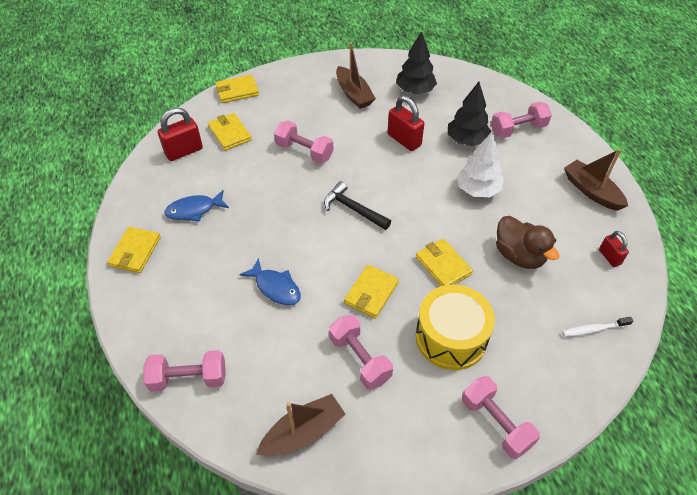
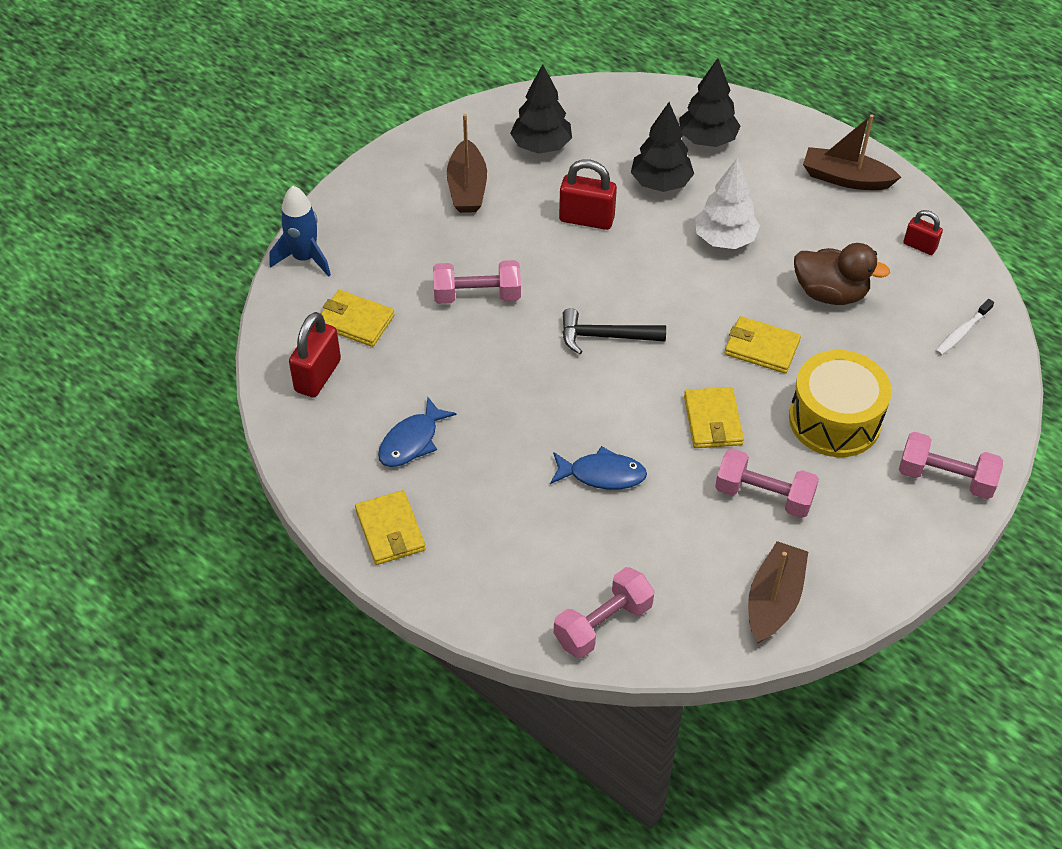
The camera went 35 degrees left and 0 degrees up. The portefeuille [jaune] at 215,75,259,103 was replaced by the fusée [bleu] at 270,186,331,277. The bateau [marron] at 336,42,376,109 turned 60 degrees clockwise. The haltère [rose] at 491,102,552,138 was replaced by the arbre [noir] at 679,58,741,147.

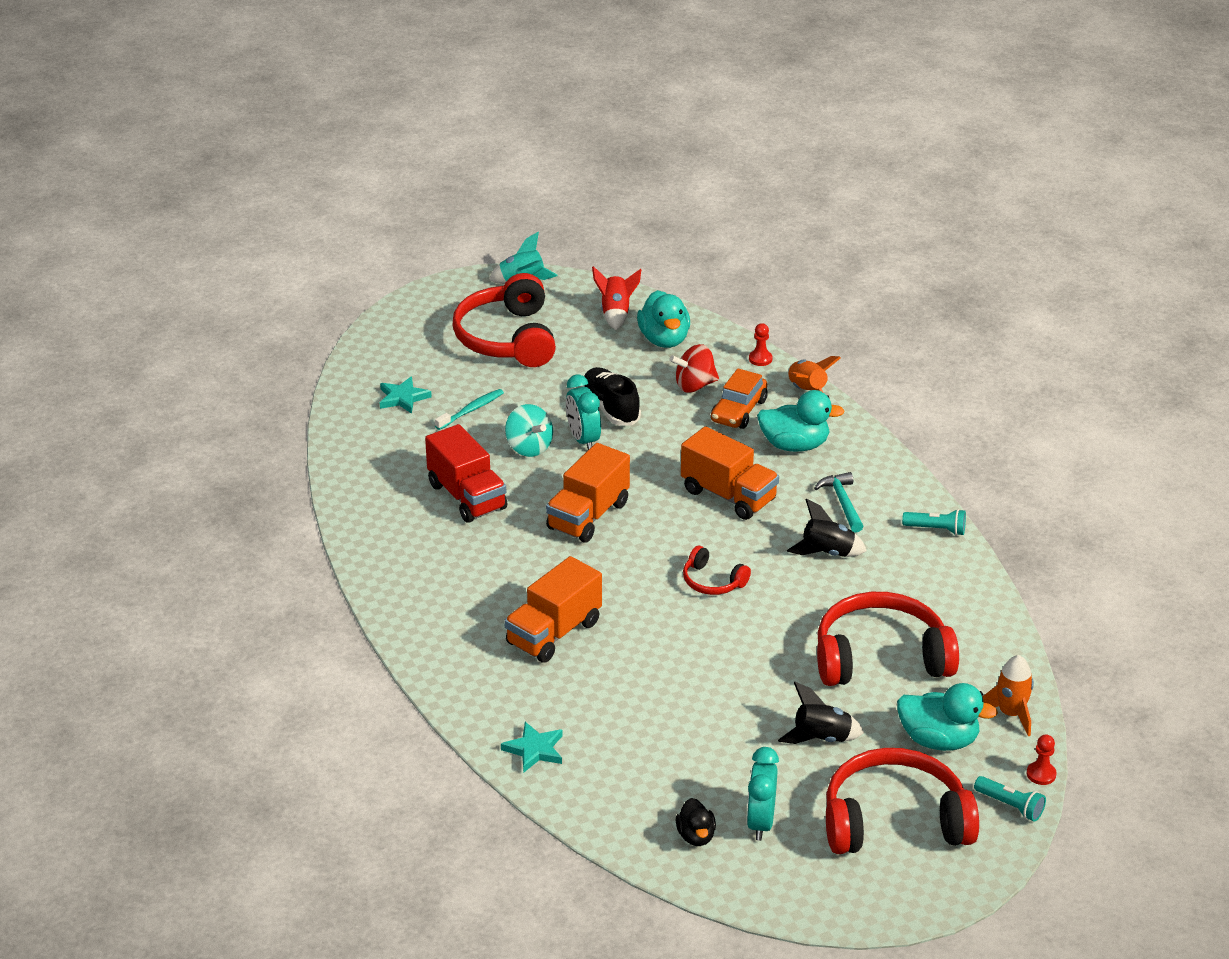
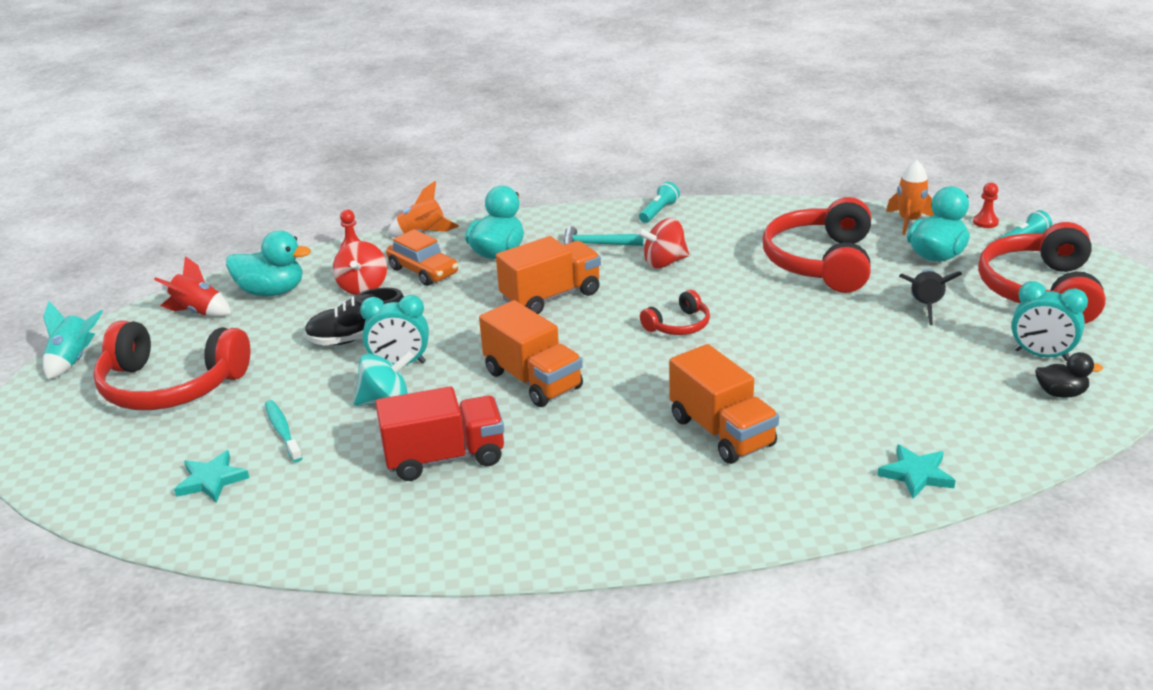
The camera went 70 degrees left and 5 degrees down. The fusée [noir] at 787,499,867,557 was replaced by the toupie [rouge] at 637,218,689,268.

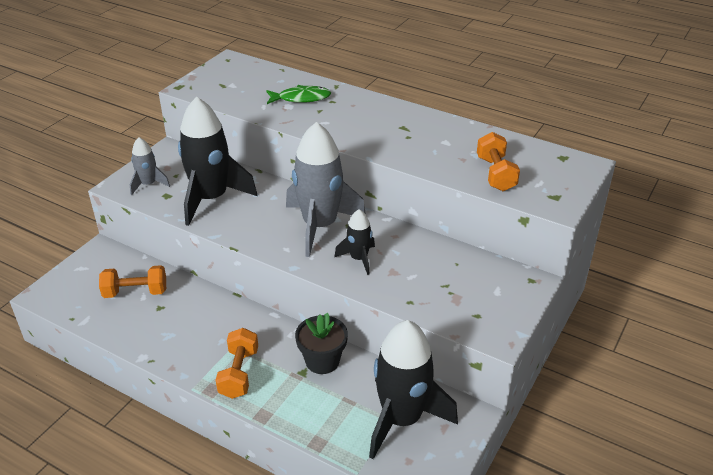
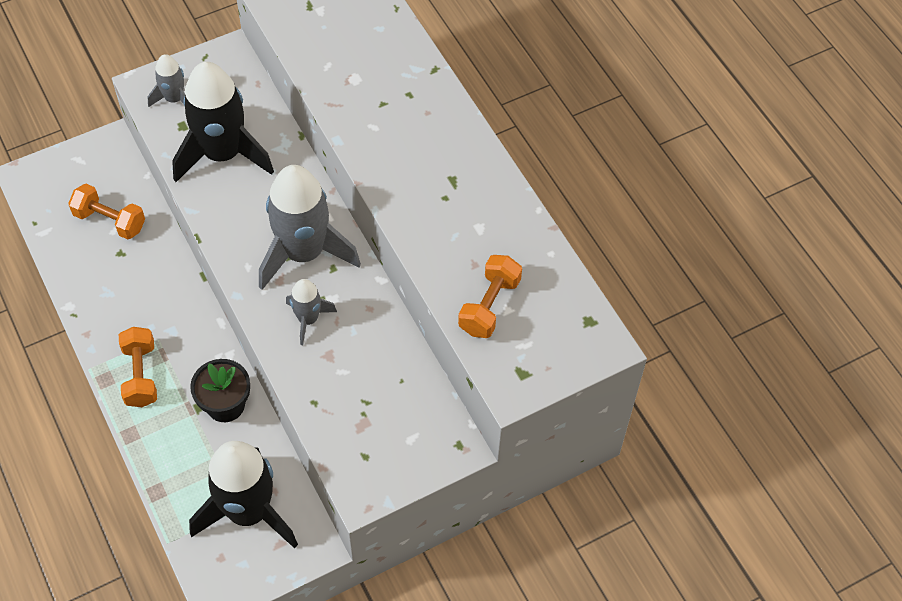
The camera went 30 degrees right and 20 degrees up. The haltère [orange] at 216,328,258,399 turned 45 degrees counterclockwise. The fusée [noir] at 334,209,375,275 became the fusée [gris] at 286,279,337,345. The poisson [vert] at 266,85,331,104 disappeared.

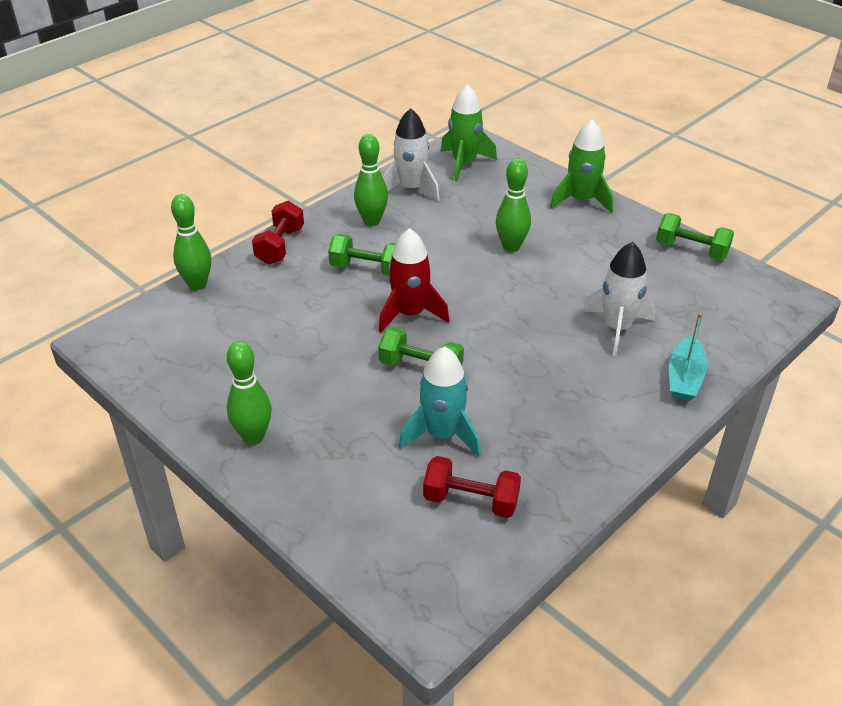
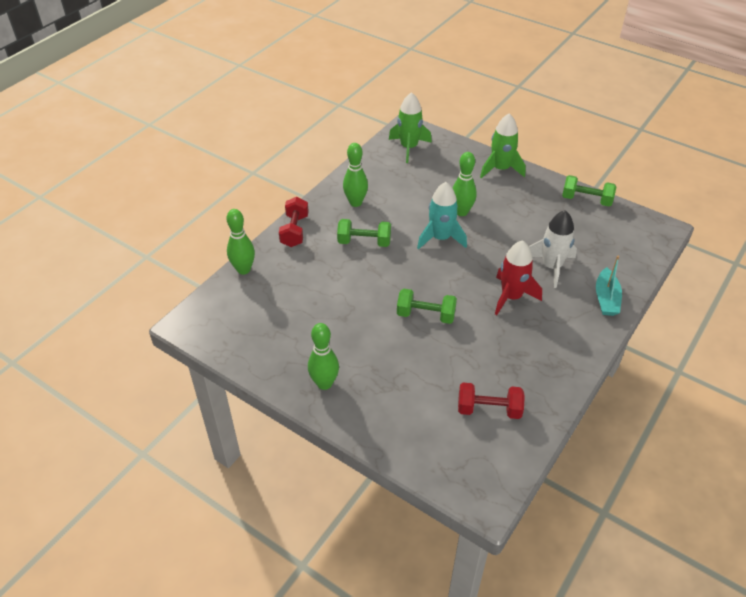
The camera went 10 degrees left and 5 degrees up. The fusée [turquoise] moved from 399,346,481,457 to 417,182,467,250. The fusée [rouge] moved from 379,228,450,333 to 495,240,542,315. The fusée [blanc] at 382,108,440,201 disappeared.

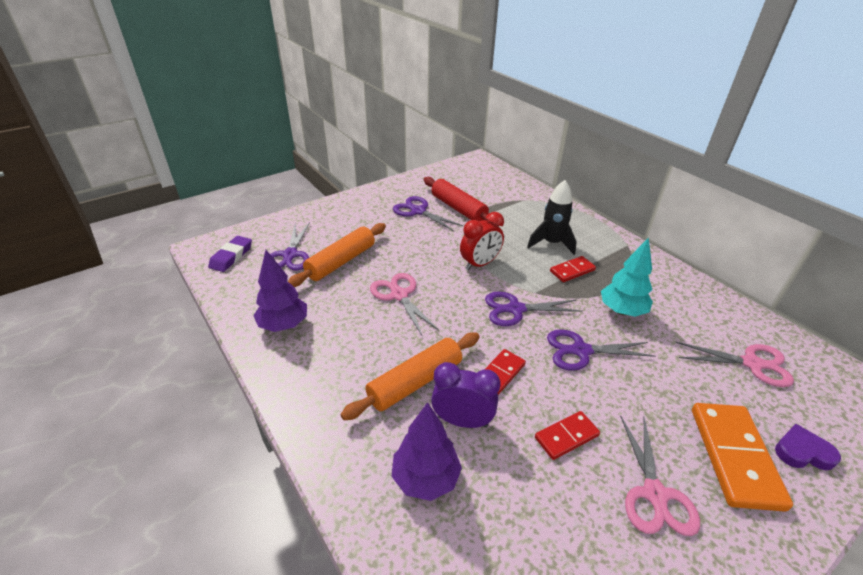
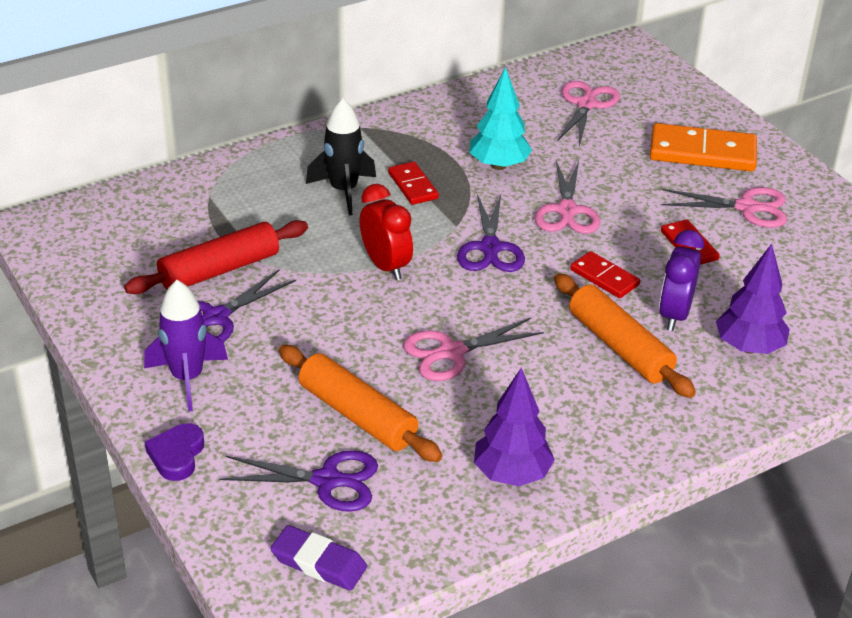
The camera went 85 degrees left and 0 degrees up. The fusée [violet] at 144,280,228,412 appeared. The cœur [violet] moved from 775,424,841,470 to 145,423,204,481. The ciseaux [violet] at 547,329,655,371 became the ciseaux [rose] at 535,161,600,234.

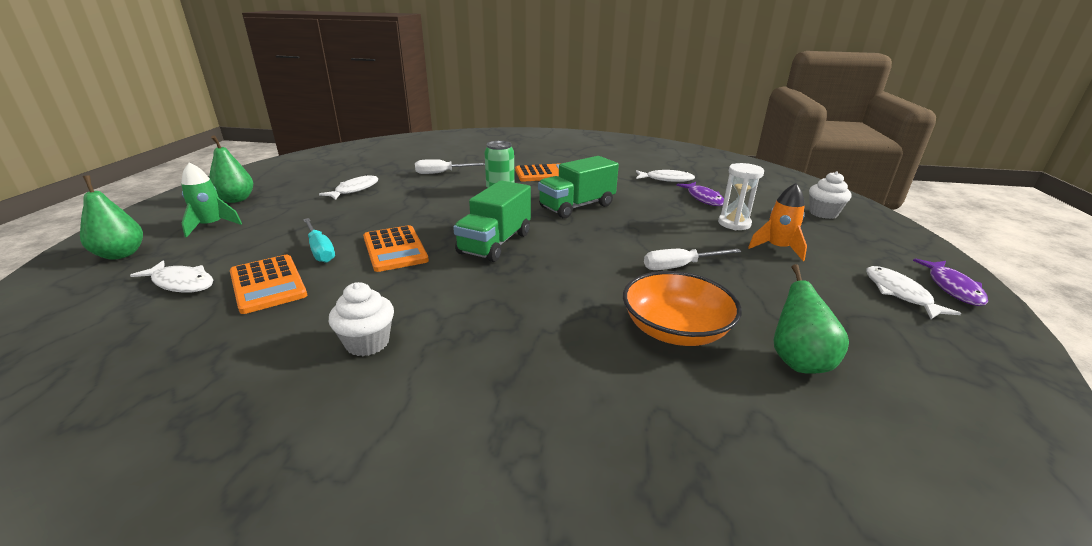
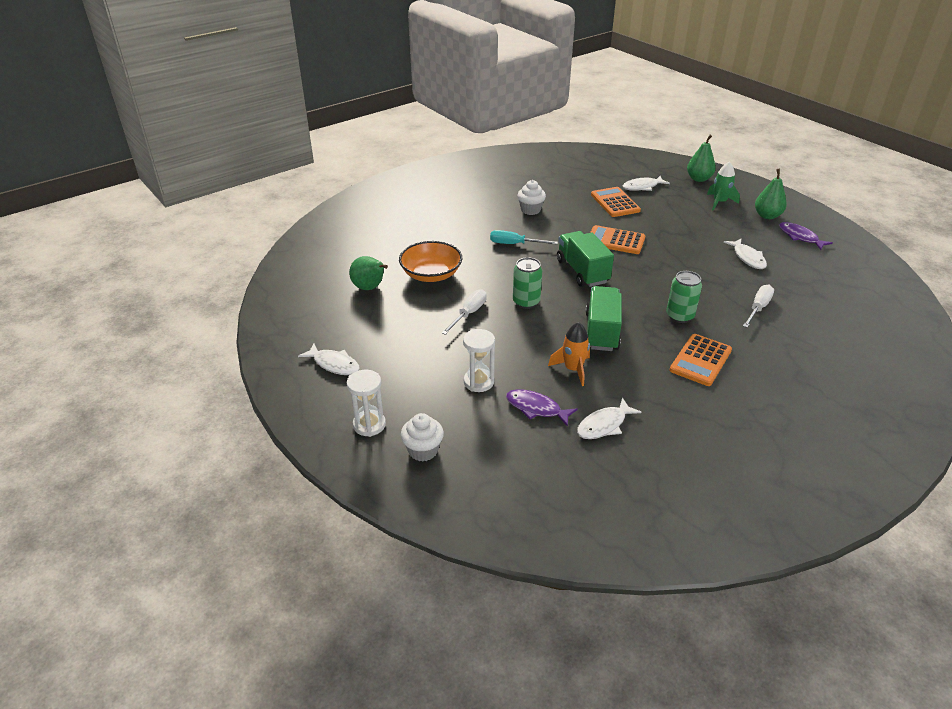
The camera went 135 degrees right and 10 degrees up. The sablier [blanc] at 347,370,386,437 appeared. The tournevis [turquoise] moved from 303,218,335,263 to 490,230,558,244. The canette [vert] at 513,257,542,309 appeared. The fusée [orange] moved from 748,183,807,261 to 548,322,590,386. The calculatrice [orange] at 230,255,307,314 turned 60 degrees clockwise. The poisson [violet] moved from 913,258,988,306 to 779,222,833,250.

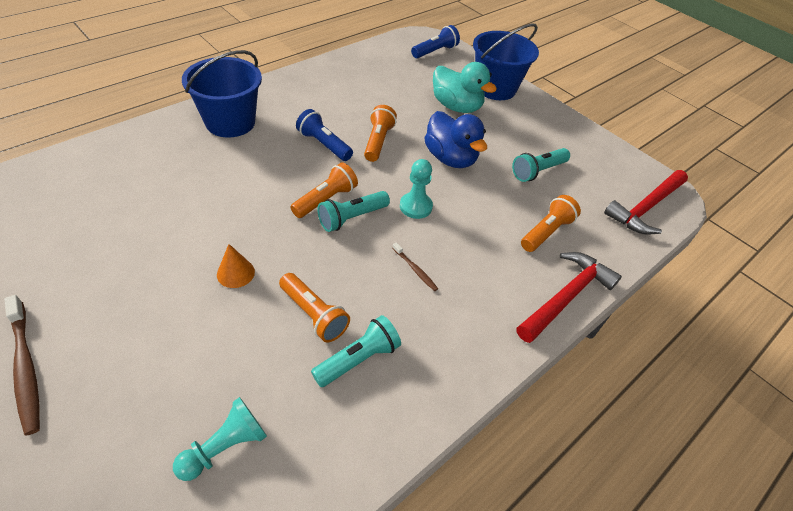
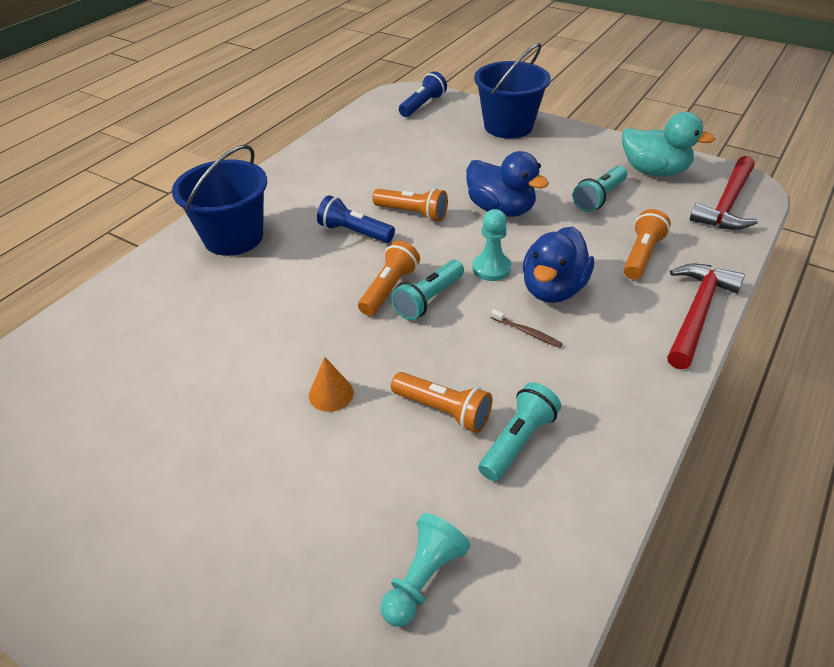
The camera went 10 degrees left and 5 degrees down. The lampe de poche [orange] at 364,105,397,162 turned 120 degrees clockwise. The canard [bleu] at 522,227,594,303 appeared. The canard [turquoise] moved from 433,62,497,113 to 622,112,715,176. The brosse à dents [marron] at 4,295,40,435 disappeared.

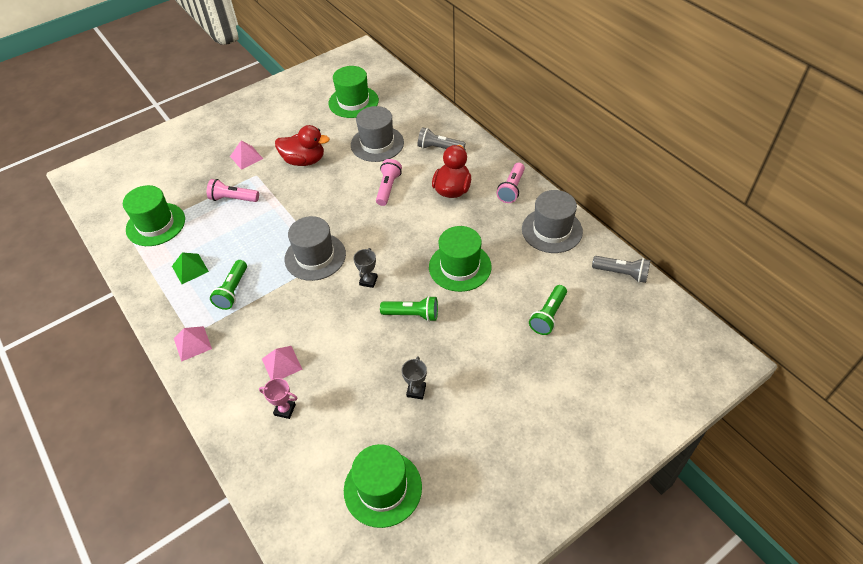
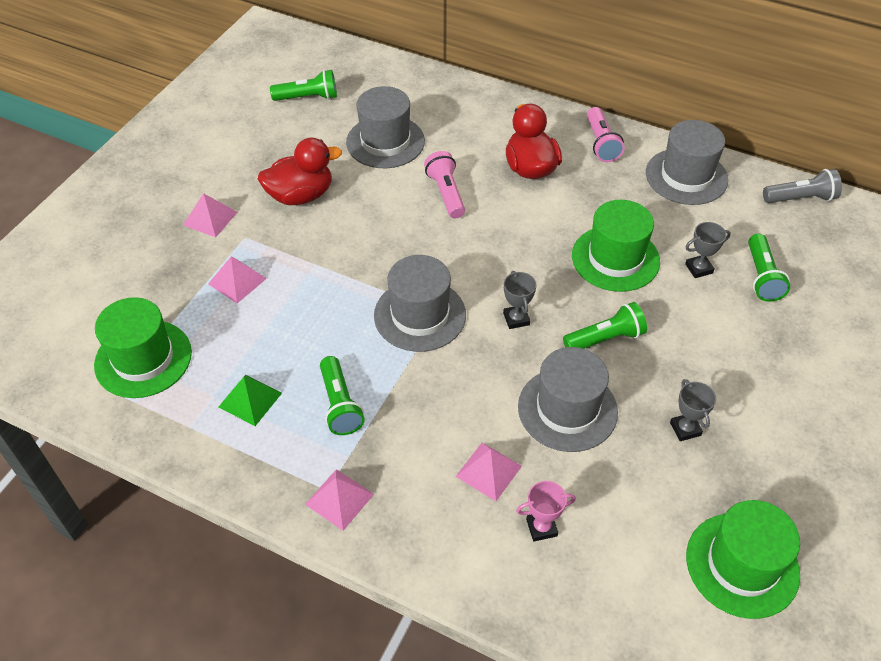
The camera went 30 degrees left and 0 degrees up. The lampe de poche [rose] at 207,179,259,202 was replaced by the pyramide [rose] at 208,257,267,303. The chapeau [vert] at 328,66,379,118 was replaced by the lampe de poche [vert] at 270,70,337,101. The chapeau [gris] at 518,347,618,452 appeared. The trophée [gris] at 685,222,731,278 appeared. The lampe de poche [gris] at 417,127,466,149 disappeared.

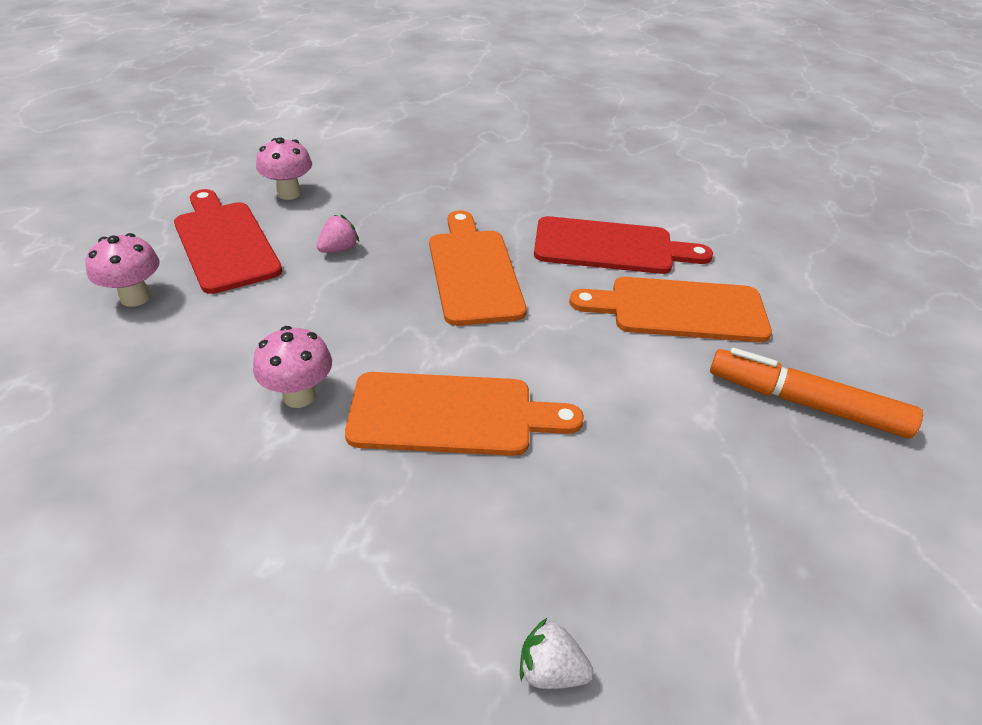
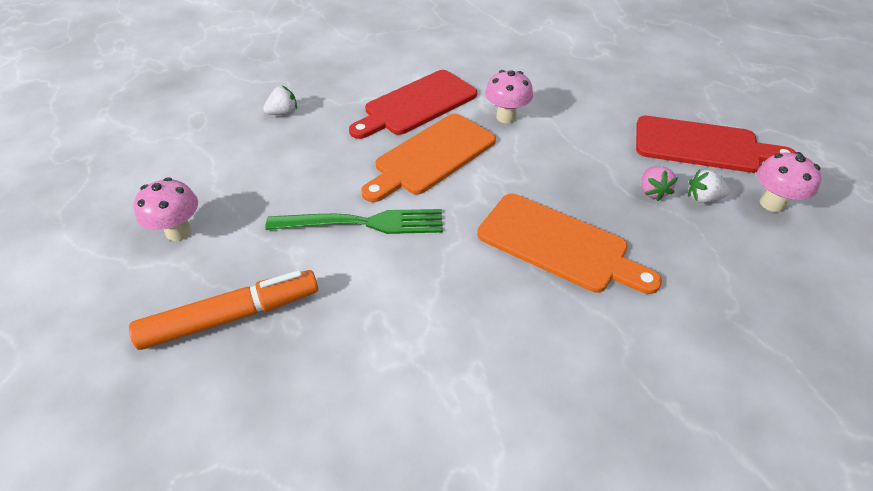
The camera went 135 degrees right and 5 degrees up. The champignon [rose] moved from 85,233,159,307 to 133,177,198,241. The fourchette [vert] at 265,209,443,234 appeared. The planche à découper [rouge] moved from 534,216,713,274 to 349,70,477,139. The fraise [blanc] at 688,169,730,203 appeared. The planche à découper [orange] at 569,277,772,342 disappeared.

